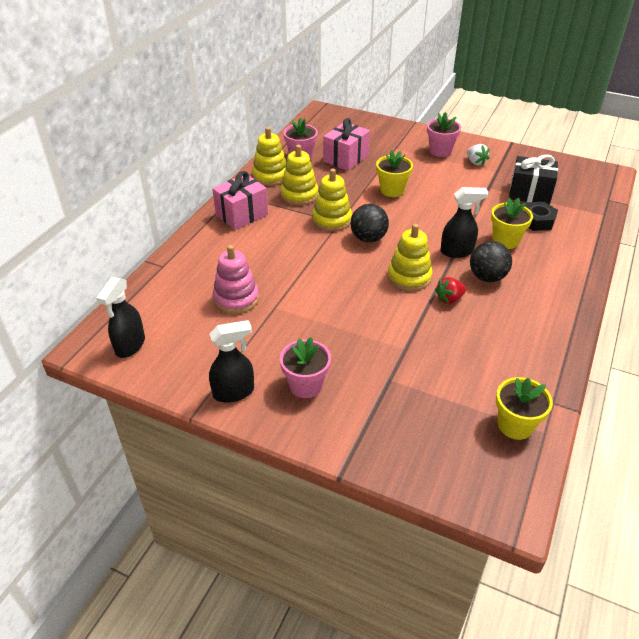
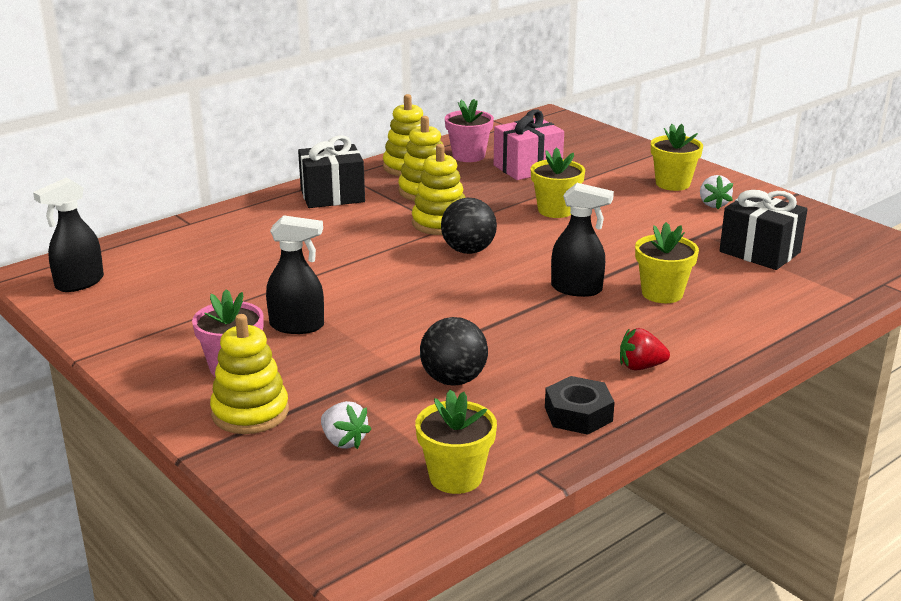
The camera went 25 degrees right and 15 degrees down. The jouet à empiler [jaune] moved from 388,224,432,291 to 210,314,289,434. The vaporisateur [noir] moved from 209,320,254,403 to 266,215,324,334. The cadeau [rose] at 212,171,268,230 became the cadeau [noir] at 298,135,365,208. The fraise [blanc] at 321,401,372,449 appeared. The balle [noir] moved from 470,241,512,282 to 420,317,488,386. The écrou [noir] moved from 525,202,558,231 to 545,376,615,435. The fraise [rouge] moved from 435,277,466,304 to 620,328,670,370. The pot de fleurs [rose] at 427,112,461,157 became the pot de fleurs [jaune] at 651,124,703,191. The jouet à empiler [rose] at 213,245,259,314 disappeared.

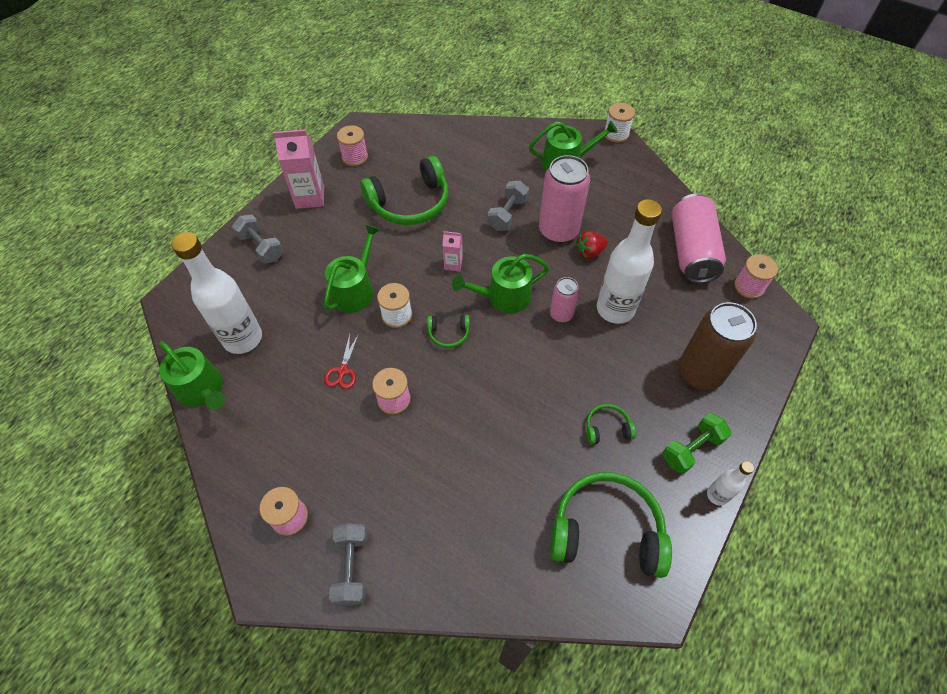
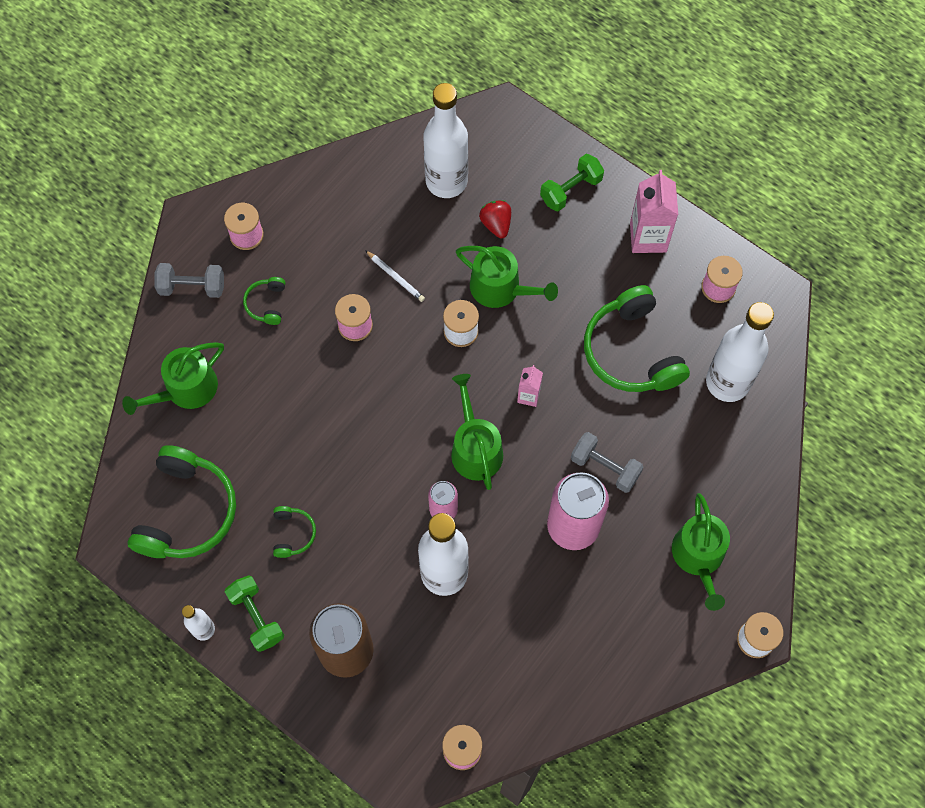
The camera went 95 degrees right and 10 degrees up. The arrosoir [vert] moved from 159,341,225,410 to 122,342,224,415. The casque audio [vert] moved from 427,315,470,348 to 243,277,285,325. The ciseaux [rouge] at 324,334,359,389 was replaced by the crayon [blanc] at 365,250,425,302. The fraise [rouge] moved from 576,231,608,259 to 479,200,511,238. The haltère [gris] at 232,215,284,264 became the haltère [vert] at 540,154,604,211. The bouteille [blanc] at 706,302,774,402 appeared. The canette [rose] at 672,194,726,283 disappeared.

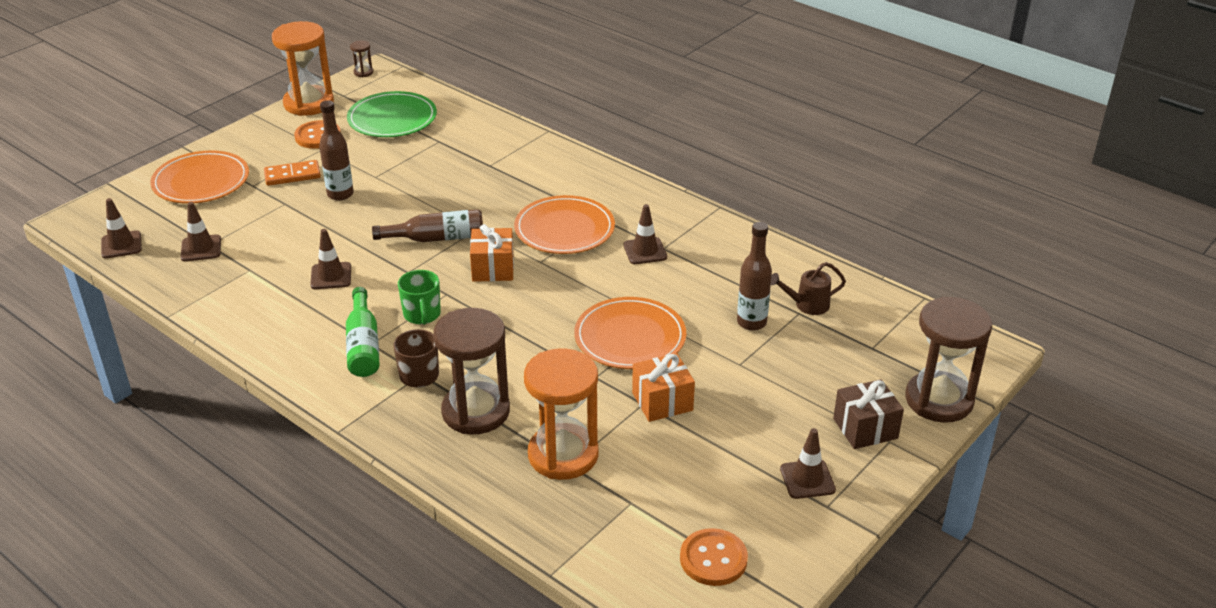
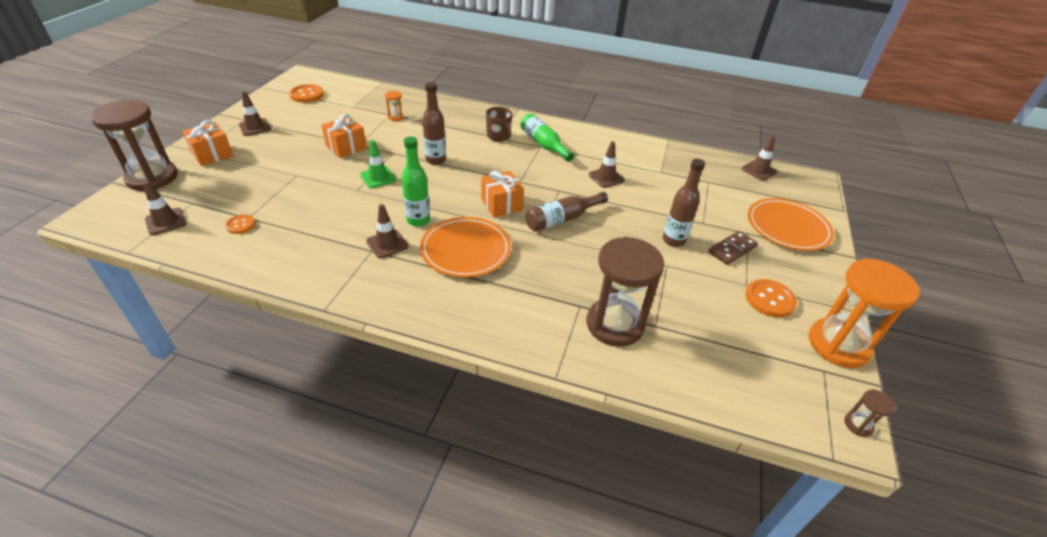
The camera went 155 degrees right and 5 degrees up. The cône de chantier [marron] moved from 180,202,221,261 to 143,181,186,235. The cadeau [marron] at 833,379,904,449 became the cadeau [orange] at 182,120,233,166. The arrosoir [marron] at 771,262,846,315 was replaced by the bouton [orange] at 225,214,255,234. The assiette [orange] at 574,297,686,369 was replaced by the cône de chantier [vert] at 360,140,396,188. The sablier [orange] at 524,348,599,480 changed to 0.41 times the size. The bouteille [vert] at 402,137,430,227 appeared. The bouteille [marron] moved from 737,222,772,331 to 422,82,446,165. The sablier [marron] moved from 433,308,510,434 to 587,237,664,347. The domino [orange] at 264,160,321,186 became the domino [marron] at 708,231,758,265. The assiette [vert] at 347,91,437,137 disappeared. The tasse [vert] at 398,270,441,325 disappeared.

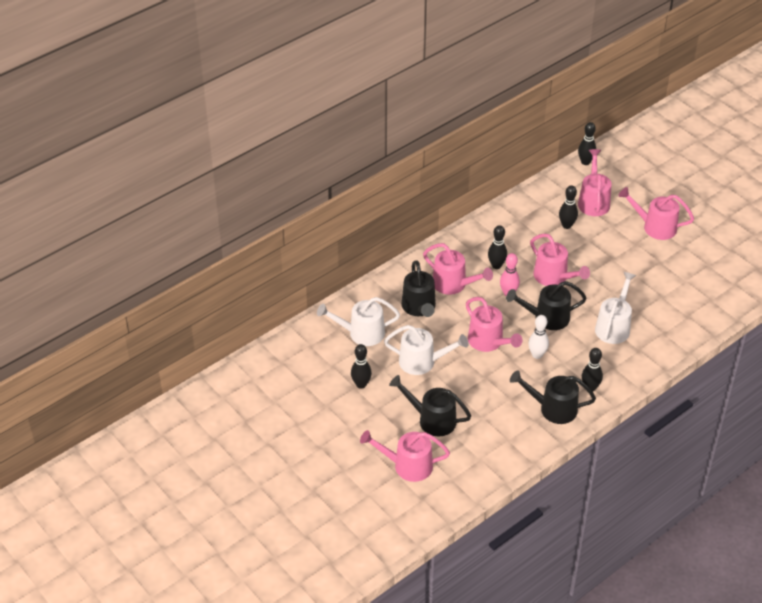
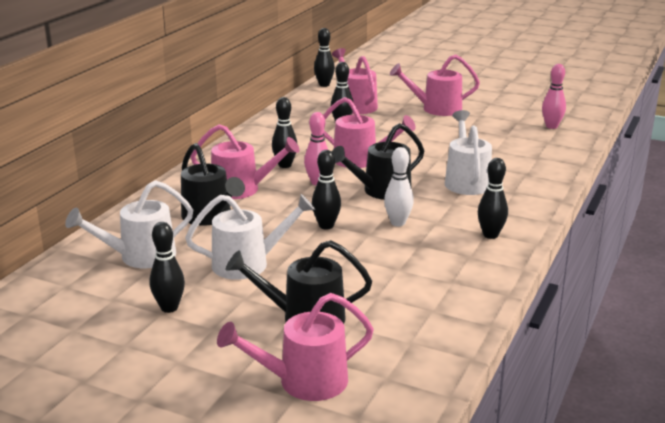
The camera went 25 degrees left and 20 degrees down. The arrosoir [rose] at 466,297,522,352 was replaced by the quille [noir] at 312,150,341,229. The quille [rose] at 542,64,566,129 appeared. The arrosoir [noir] at 510,370,596,424 disappeared.

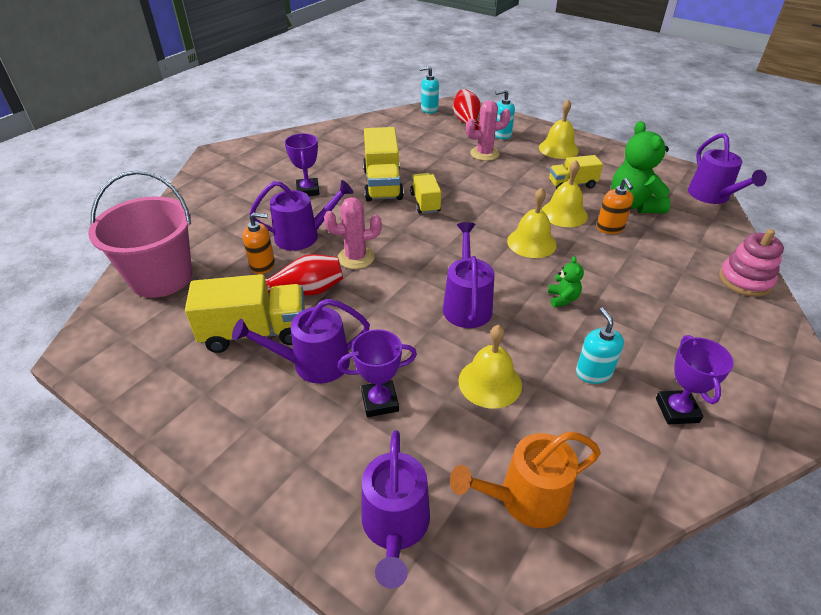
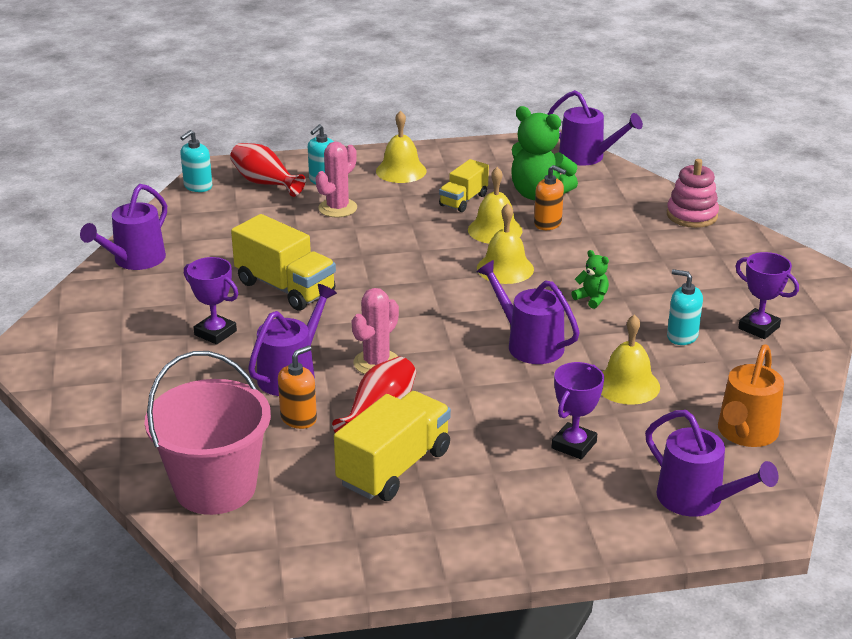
The camera went 45 degrees left and 10 degrees down. The arrosoir [violet] moved from 232,298,370,384 to 80,184,167,270. The camion [jaune] at 410,173,441,214 disappeared.

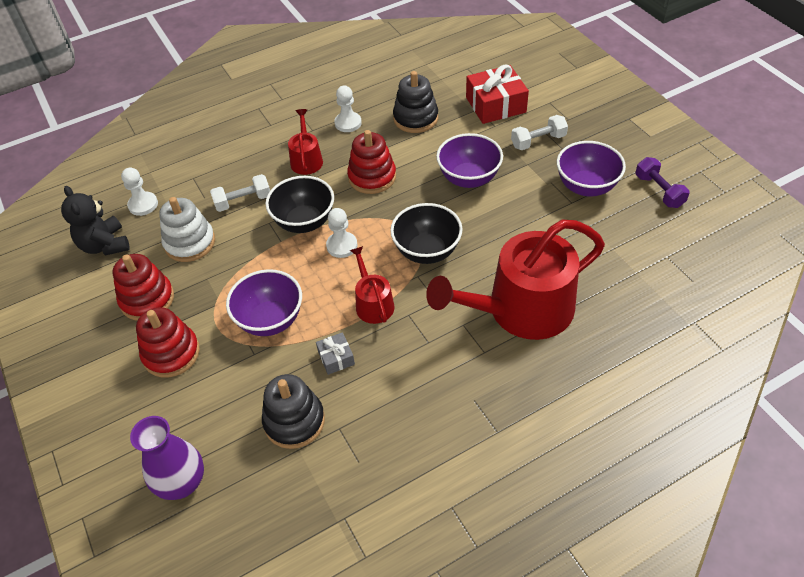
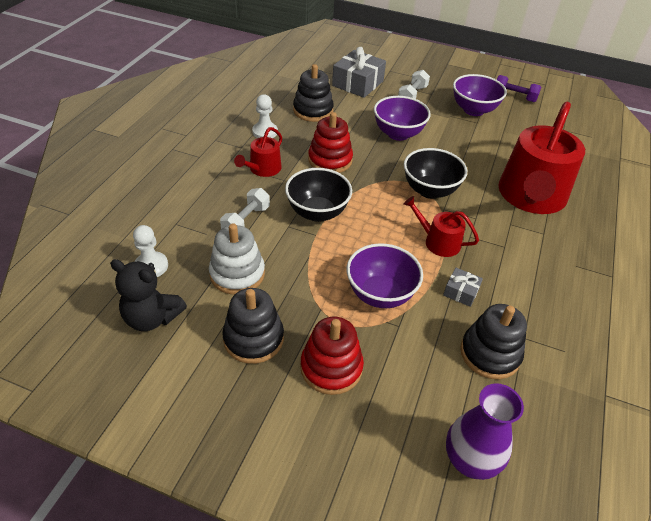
The camera went 45 degrees left and 5 degrees down. The jouet à empiler [rouge] at 112,254,174,321 became the jouet à empiler [noir] at 222,288,284,364. The arrosoir [rouge] at 288,109,323,175 turned 105 degrees counterclockwise. The cadeau [rouge] at 466,64,529,124 became the cadeau [gris] at 332,47,386,98. The pion [blanc] at 326,208,357,258 disappeared.

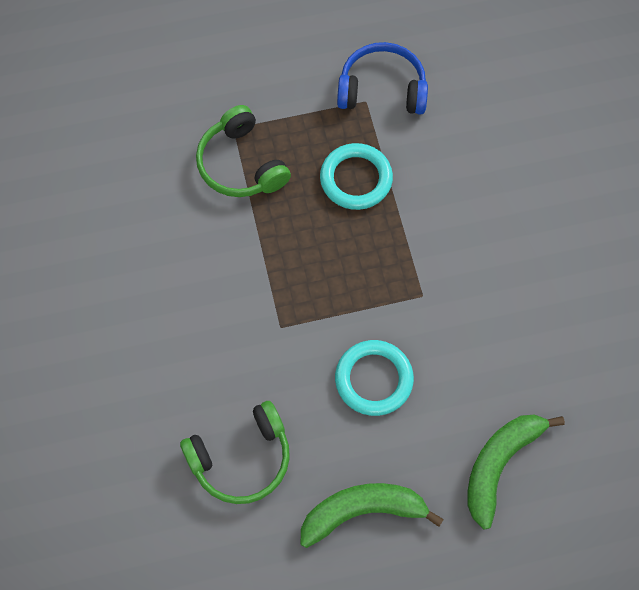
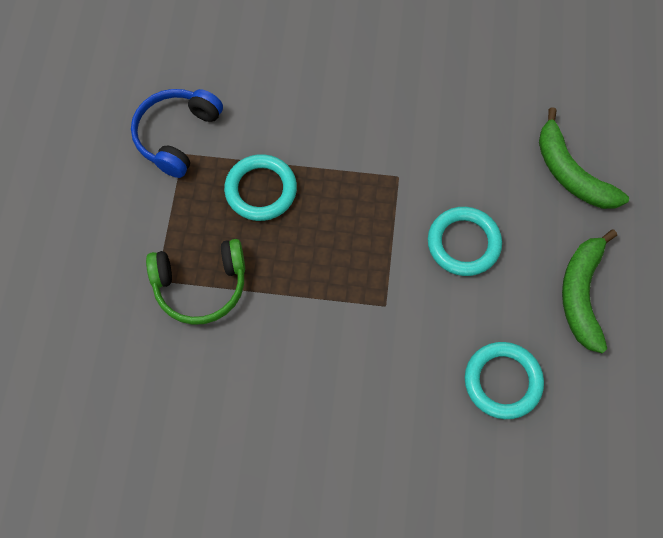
The camera went 70 degrees left and 0 degrees up. The casque audio [vert] at 180,401,290,504 was replaced by the anneau [turquoise] at 465,342,544,419.

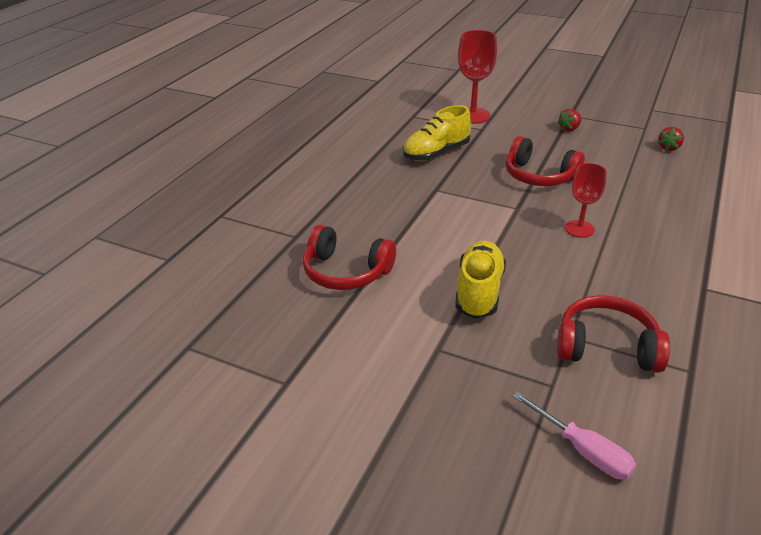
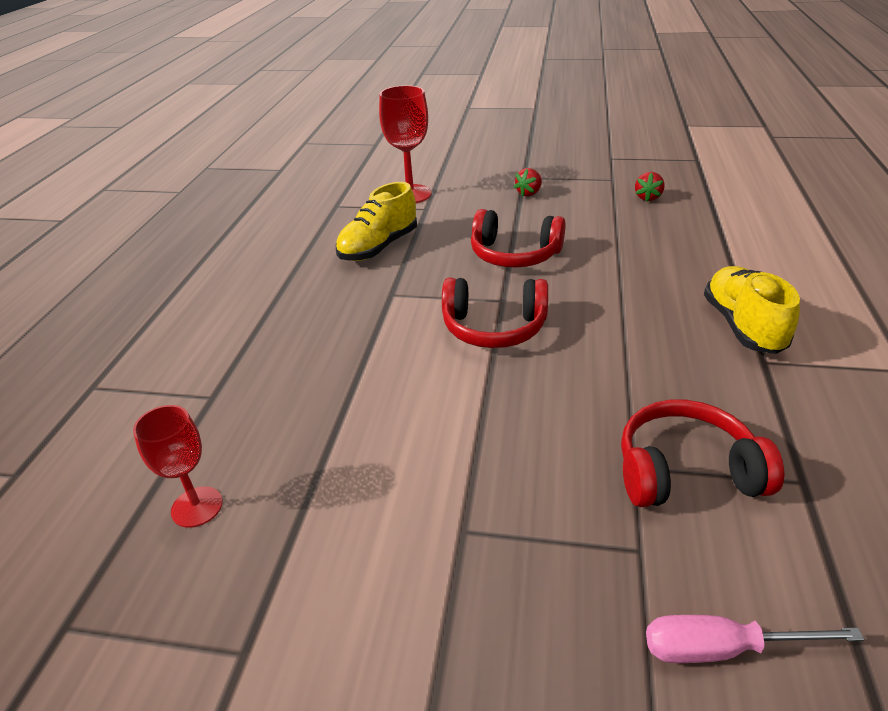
The camera went 15 degrees left and 0 degrees up. The verre à pied [rouge] moved from 565,163,607,238 to 133,405,223,528. The casque audio [rouge] moved from 303,225,396,290 to 442,278,548,348. The tournevis [rose] at 512,392,636,480 turned 150 degrees clockwise. The chaussure [jaune] moved from 455,241,506,318 to 704,266,800,354.

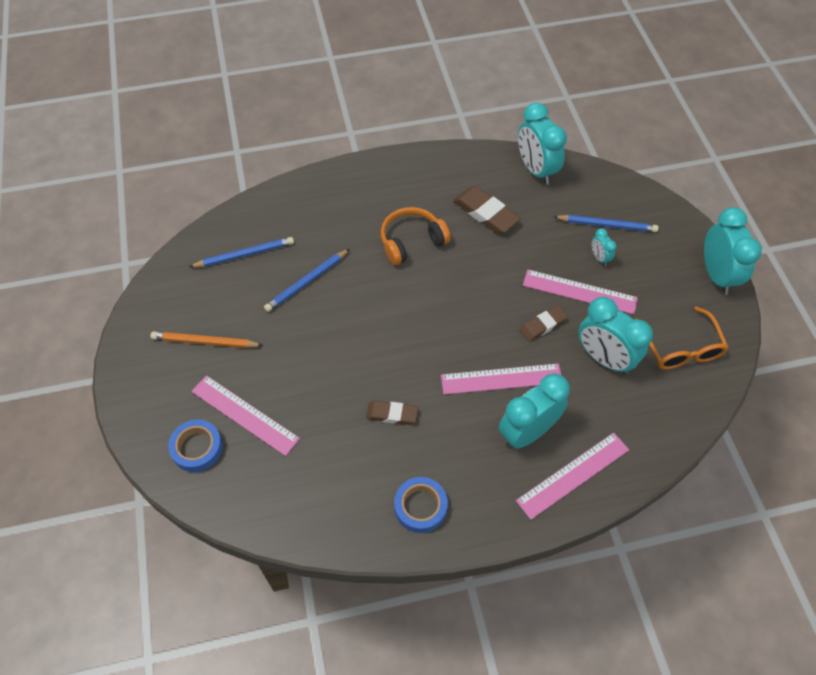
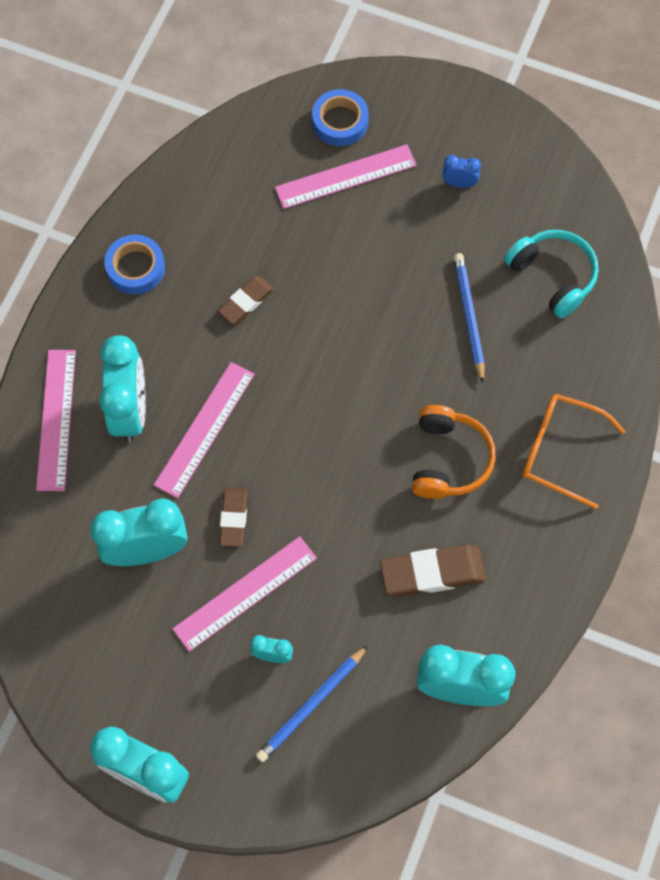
The camera went 125 degrees right and 10 degrees up. The crayon [orange] at 151,331,263,348 was replaced by the réveil [bleu] at 442,155,481,188. The crayon [bleu] at 189,237,294,267 was replaced by the casque audio [turquoise] at 504,230,599,318. The lunettes [orange] moved from 635,306,729,369 to 522,394,626,509.

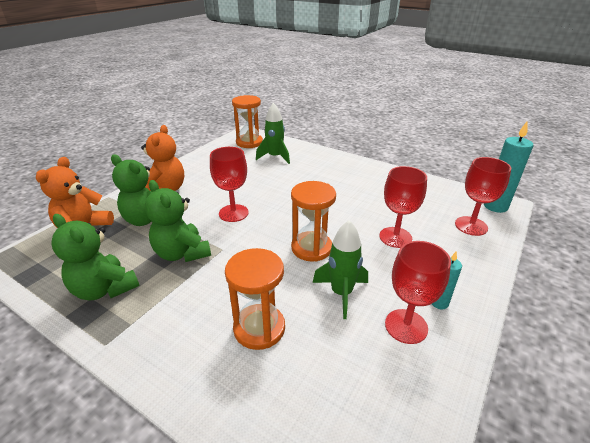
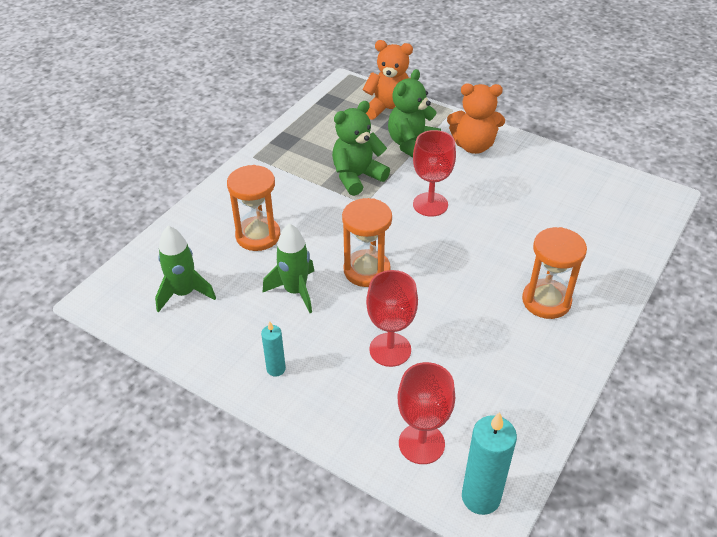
The camera went 90 degrees right and 10 degrees up. The fusée [vert] moved from 256,103,290,164 to 155,226,216,313. The sablier [orange] moved from 232,95,263,148 to 522,227,587,319. The ours en peluche [vert] at 51,214,139,300 disappeared. The verre à pied [rouge] at 385,241,451,344 disappeared.

